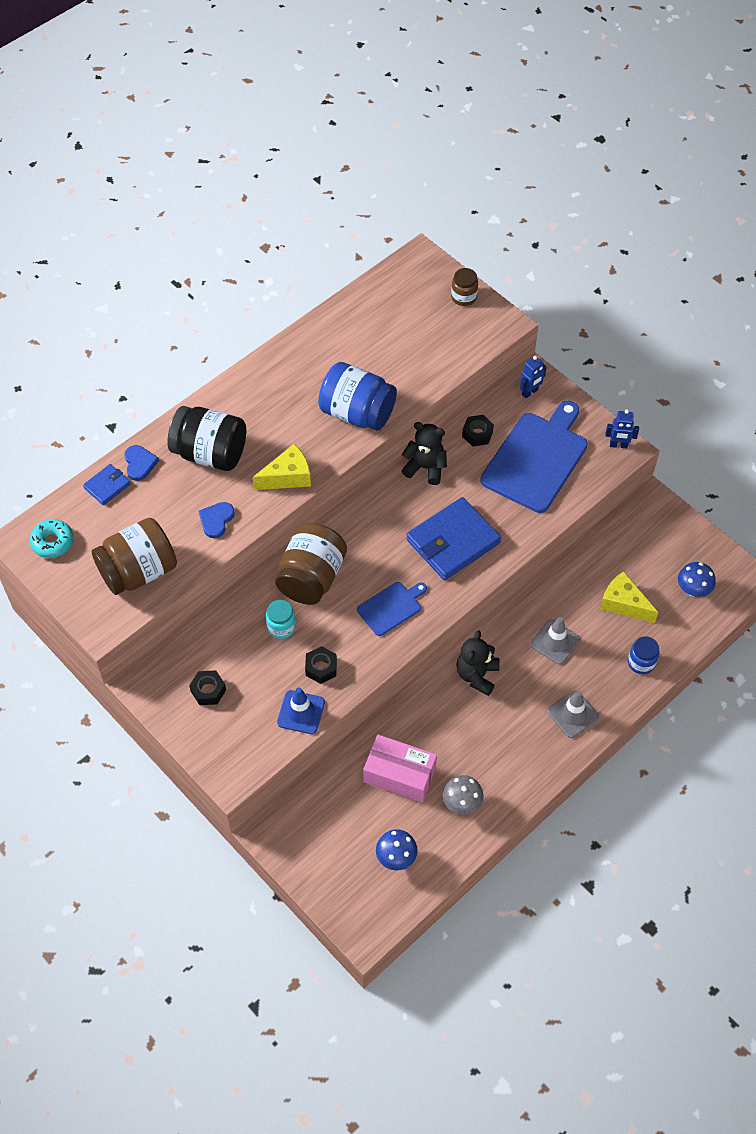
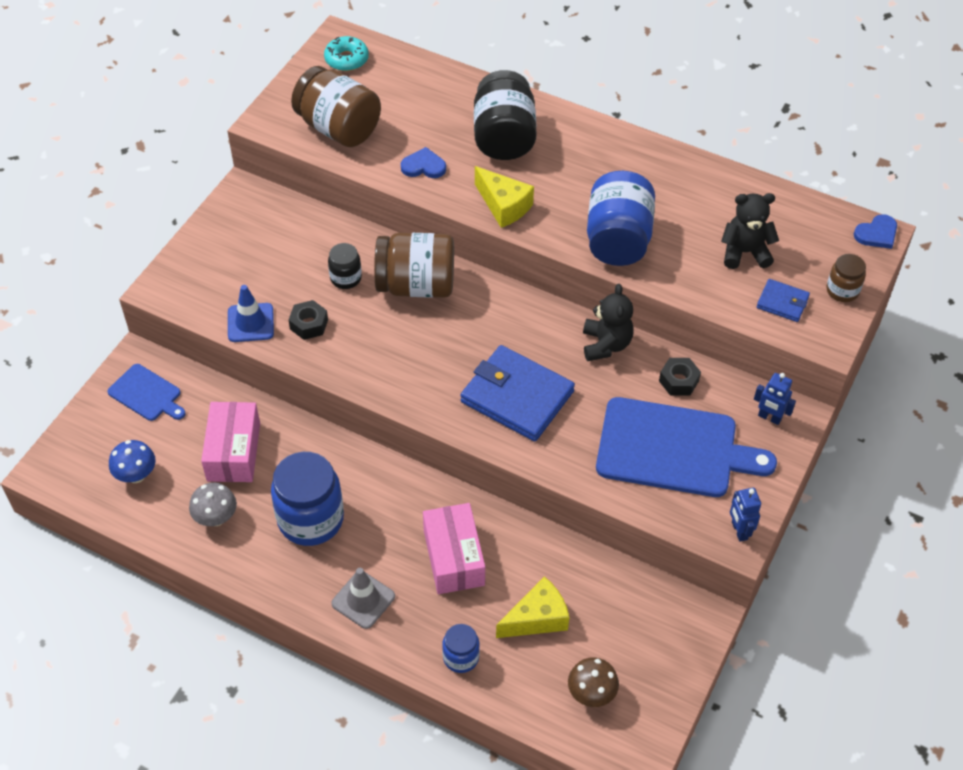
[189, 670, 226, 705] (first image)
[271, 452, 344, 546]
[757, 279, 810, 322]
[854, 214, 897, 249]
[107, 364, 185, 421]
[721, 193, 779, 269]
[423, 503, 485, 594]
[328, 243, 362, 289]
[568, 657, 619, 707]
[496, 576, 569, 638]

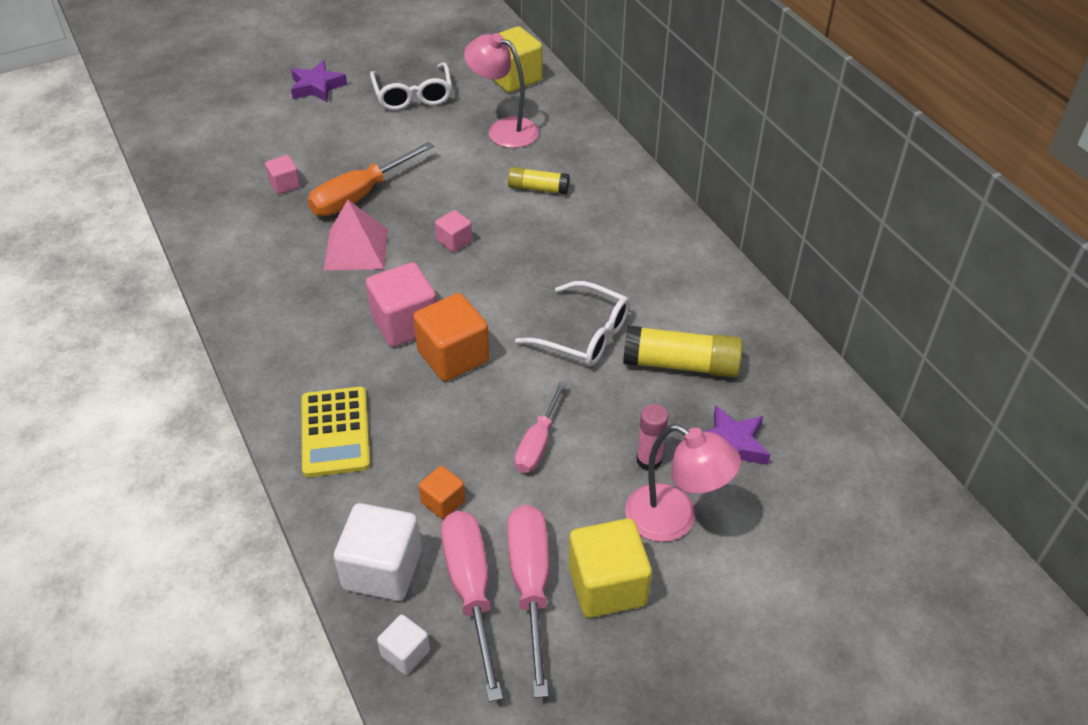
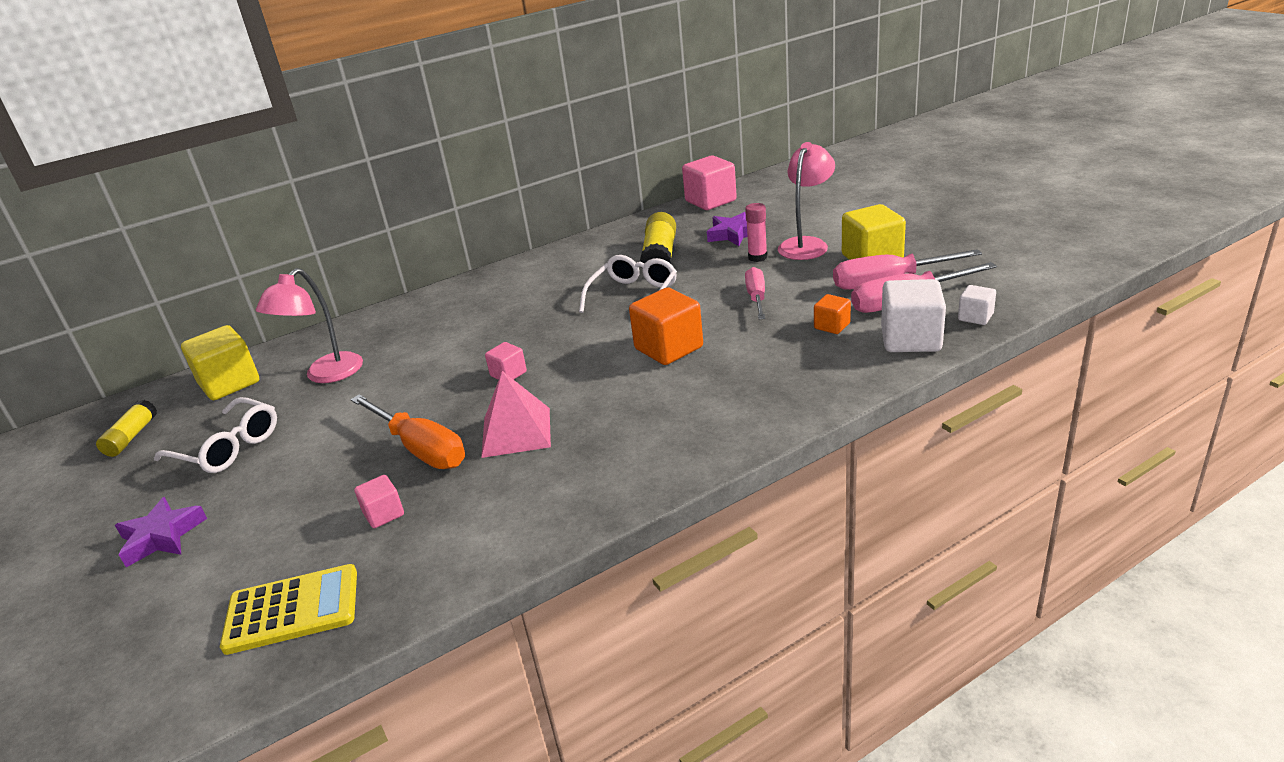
[220, 564, 357, 655]
[682, 155, 737, 210]
[96, 399, 157, 457]
[154, 397, 277, 473]
[745, 267, 765, 319]

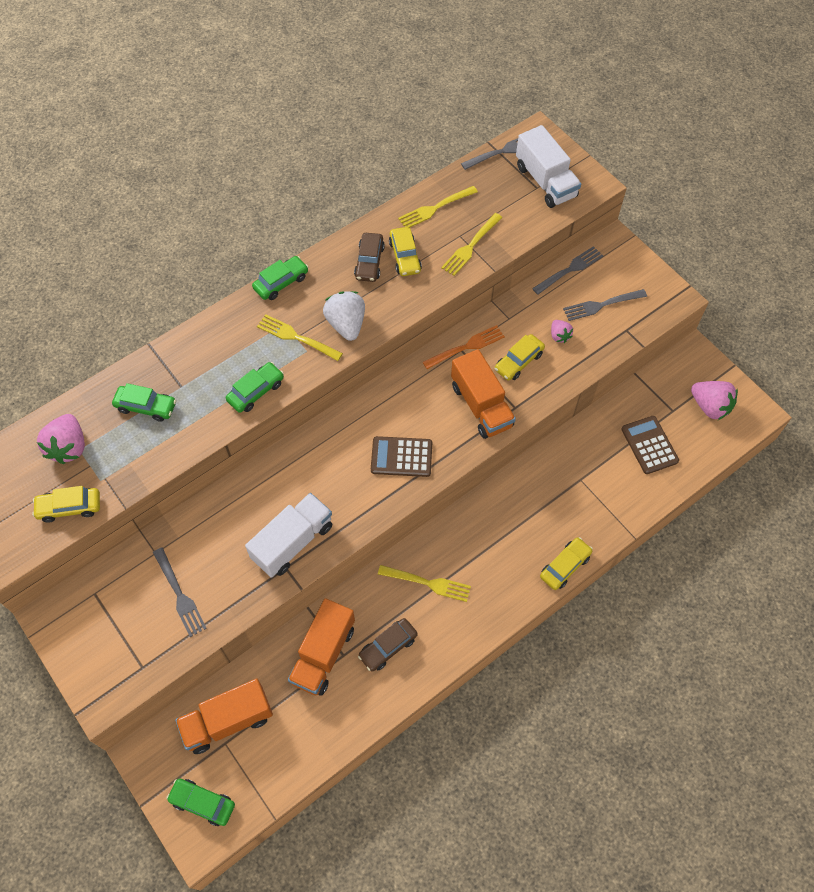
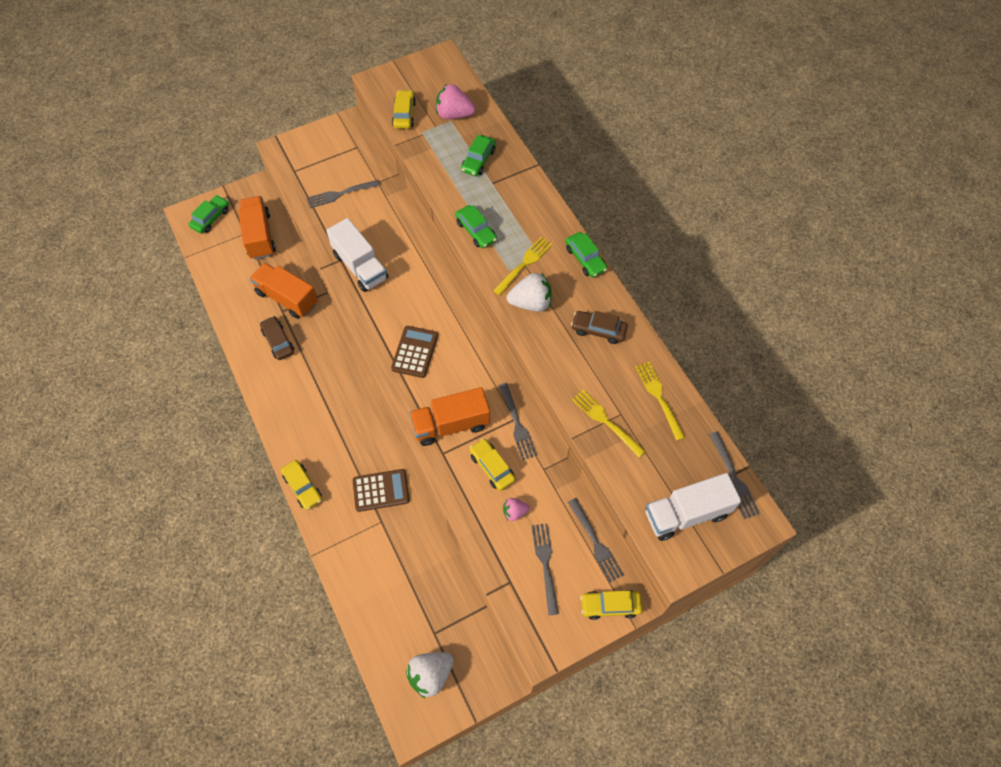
[378, 565, 471, 602] (first image)
[580, 590, 642, 620]
[352, 469, 410, 512]
[499, 383, 537, 460]
[406, 652, 454, 699]

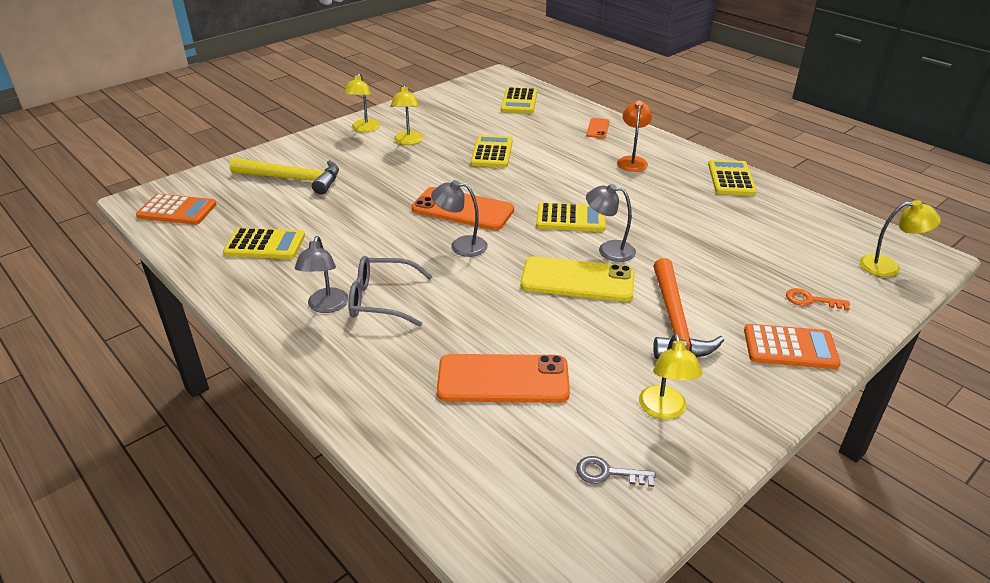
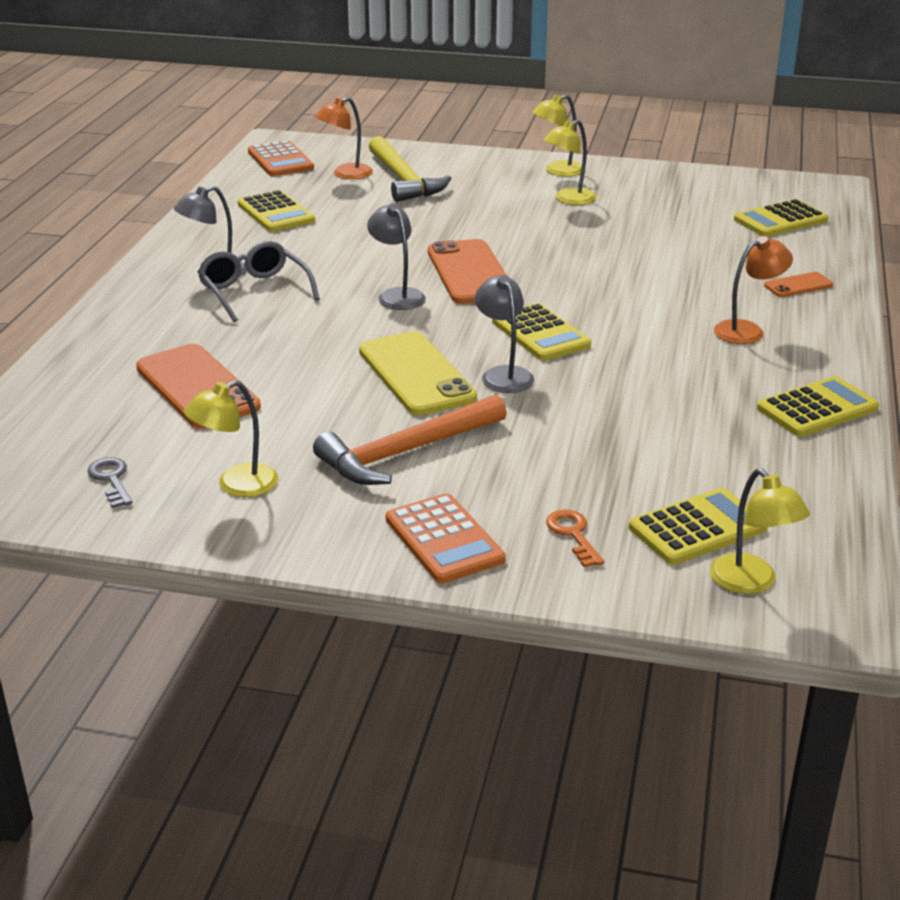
[315, 97, 373, 179]
[629, 488, 768, 565]

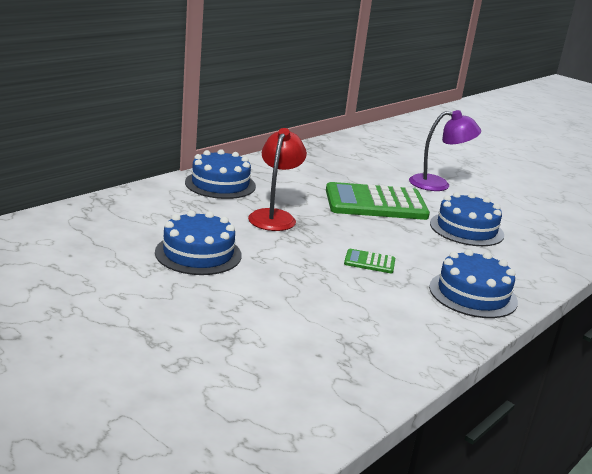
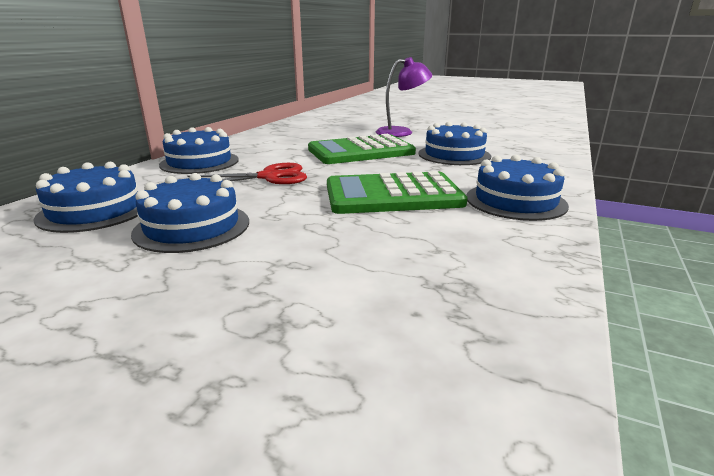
[33, 162, 138, 233]
[188, 163, 307, 184]
[327, 171, 468, 214]

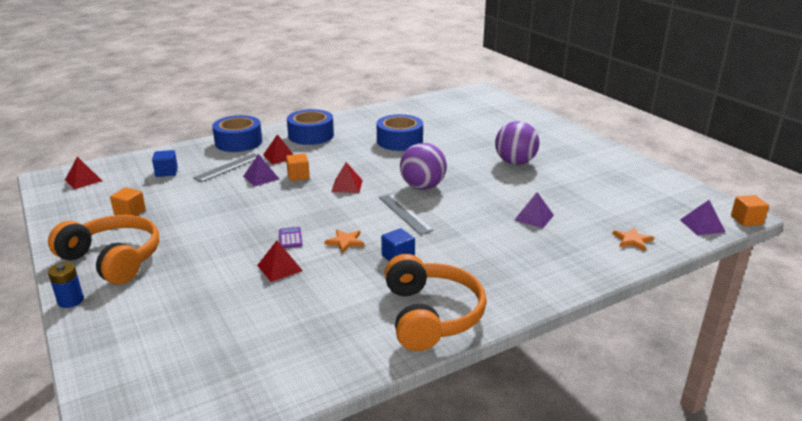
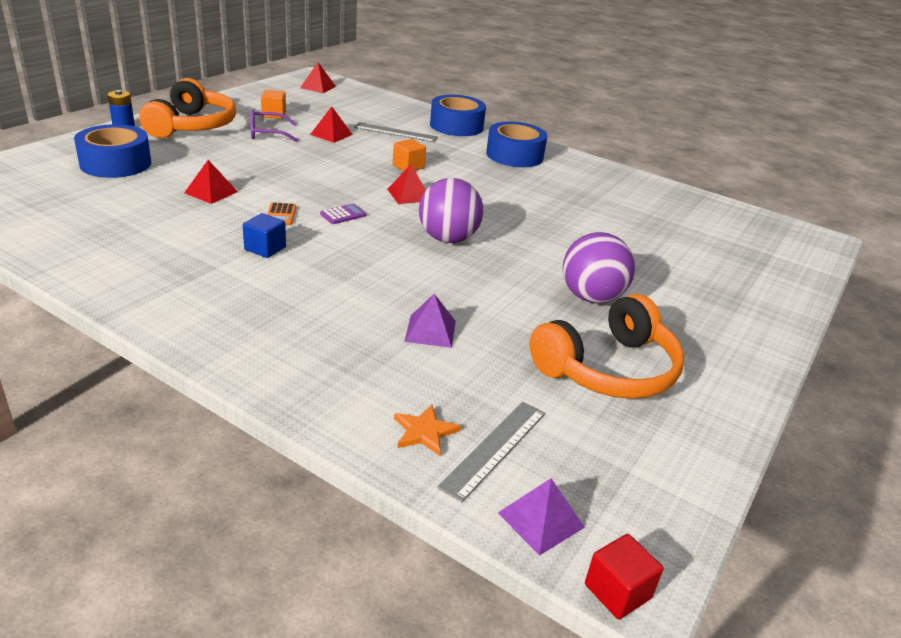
[152, 150, 178, 177] (first image)
[243, 154, 279, 187] (first image)
[250, 109, 298, 142]
[310, 106, 353, 143]
[320, 204, 366, 224]
[74, 124, 151, 178]
[437, 402, 545, 502]
[529, 294, 684, 399]
[267, 202, 296, 225]
[585, 534, 664, 619]

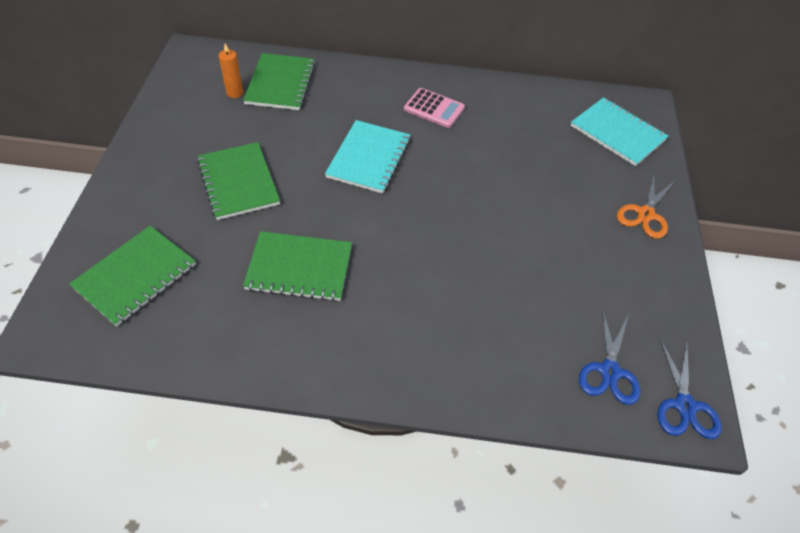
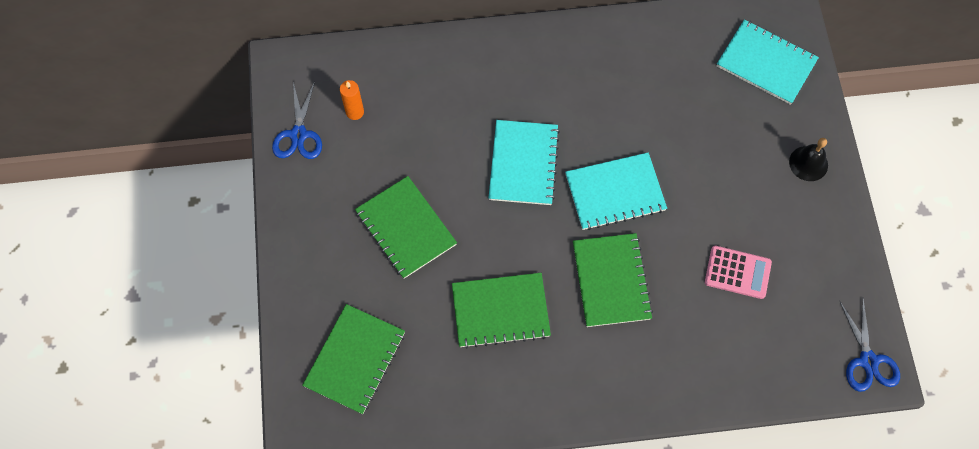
[565, 153, 667, 230]
[573, 233, 653, 327]
[705, 246, 772, 299]
[272, 81, 322, 159]
[789, 138, 828, 181]

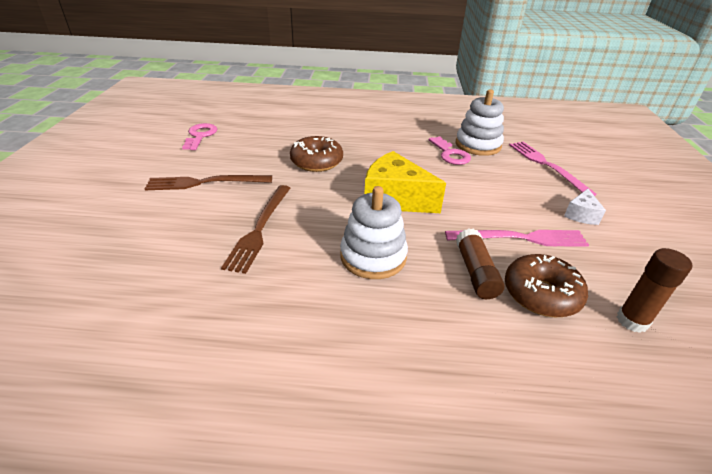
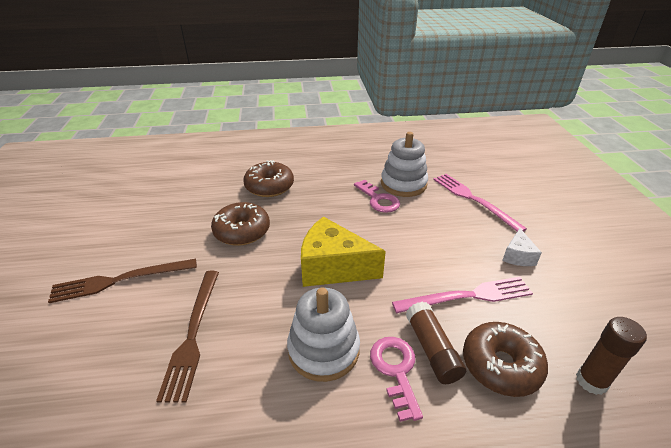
[243, 160, 294, 197]
[370, 337, 423, 422]

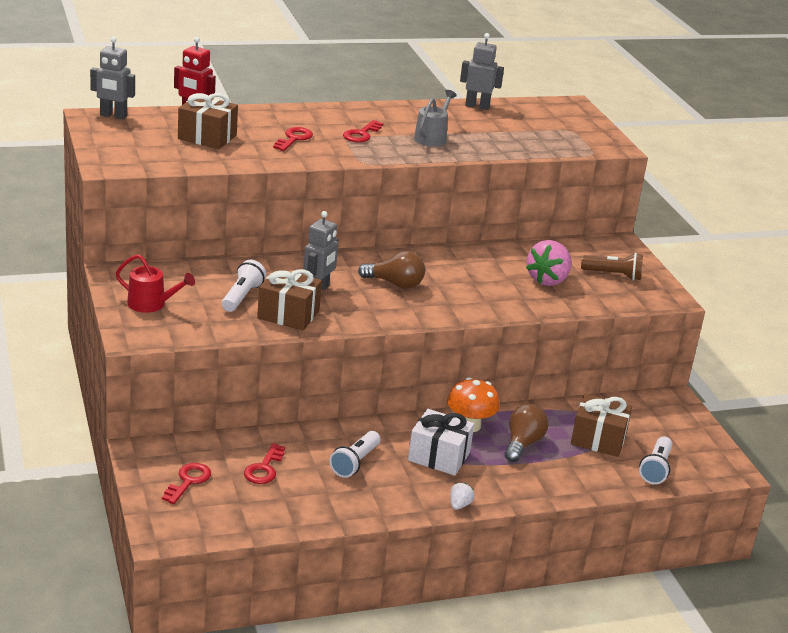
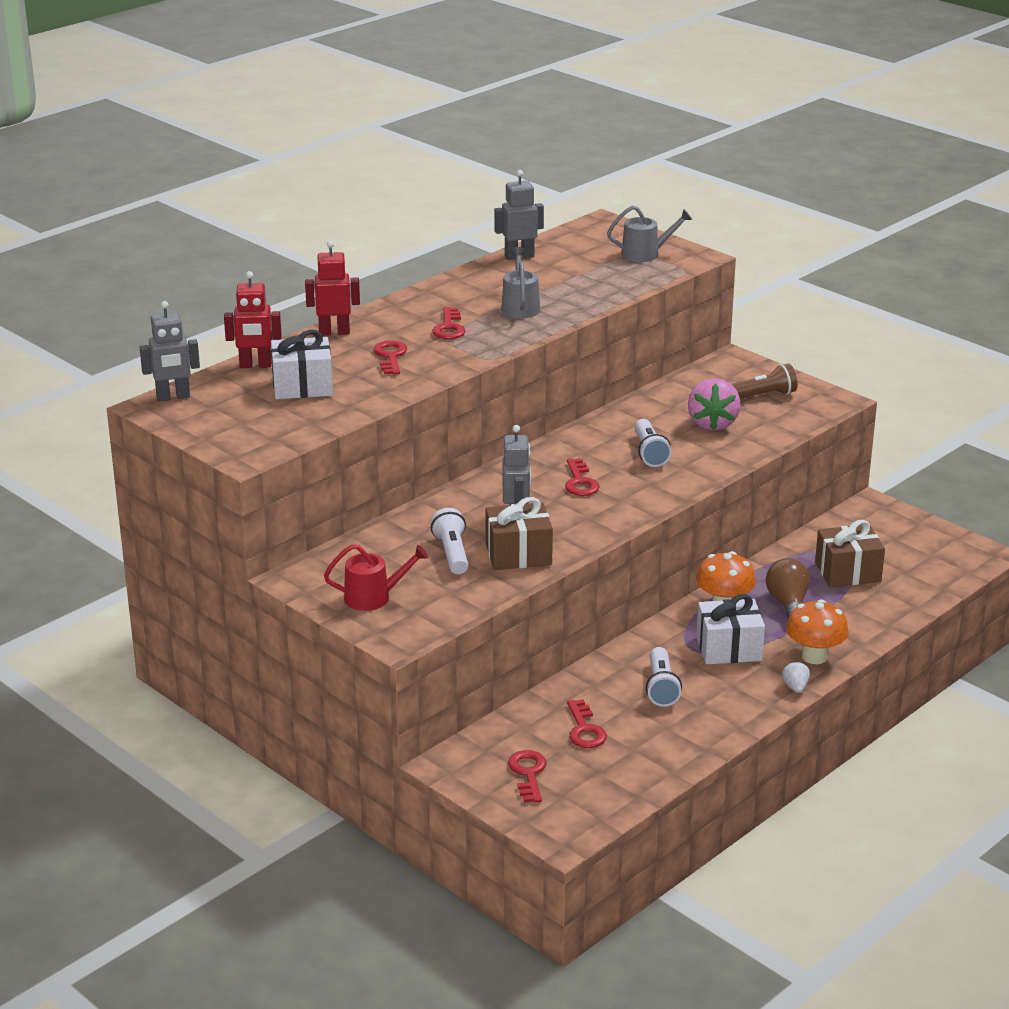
[305, 241, 360, 335]
[607, 206, 692, 262]
[786, 599, 849, 664]
[634, 419, 672, 467]
[565, 459, 600, 496]
[271, 330, 333, 399]

